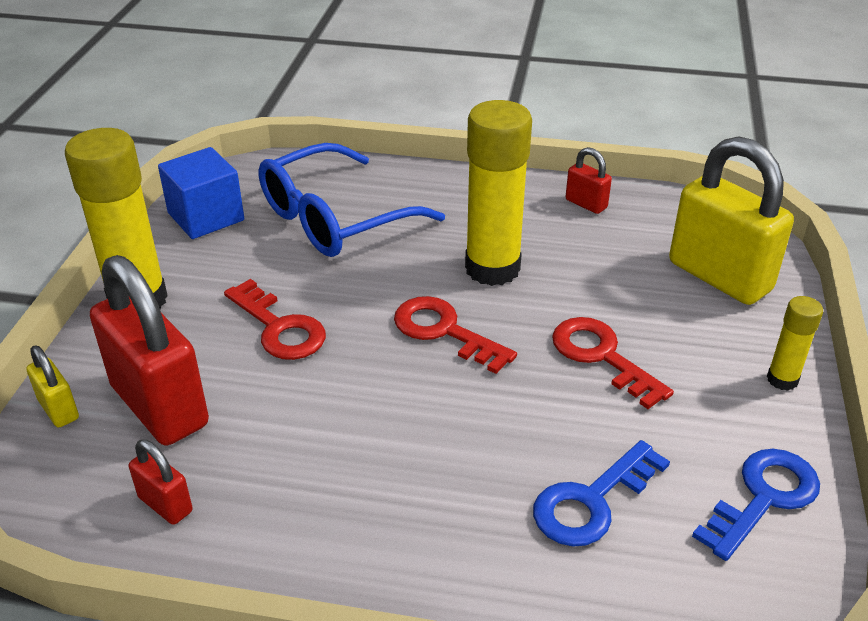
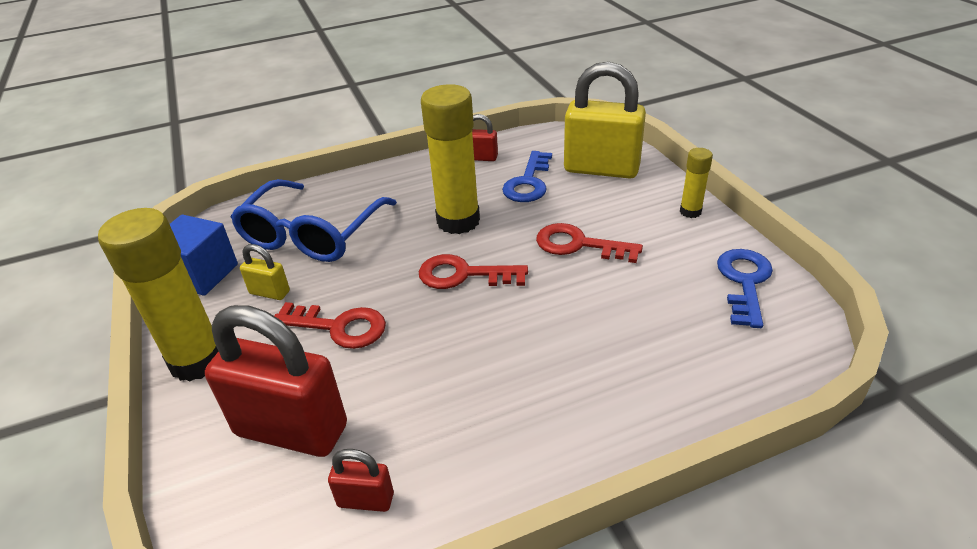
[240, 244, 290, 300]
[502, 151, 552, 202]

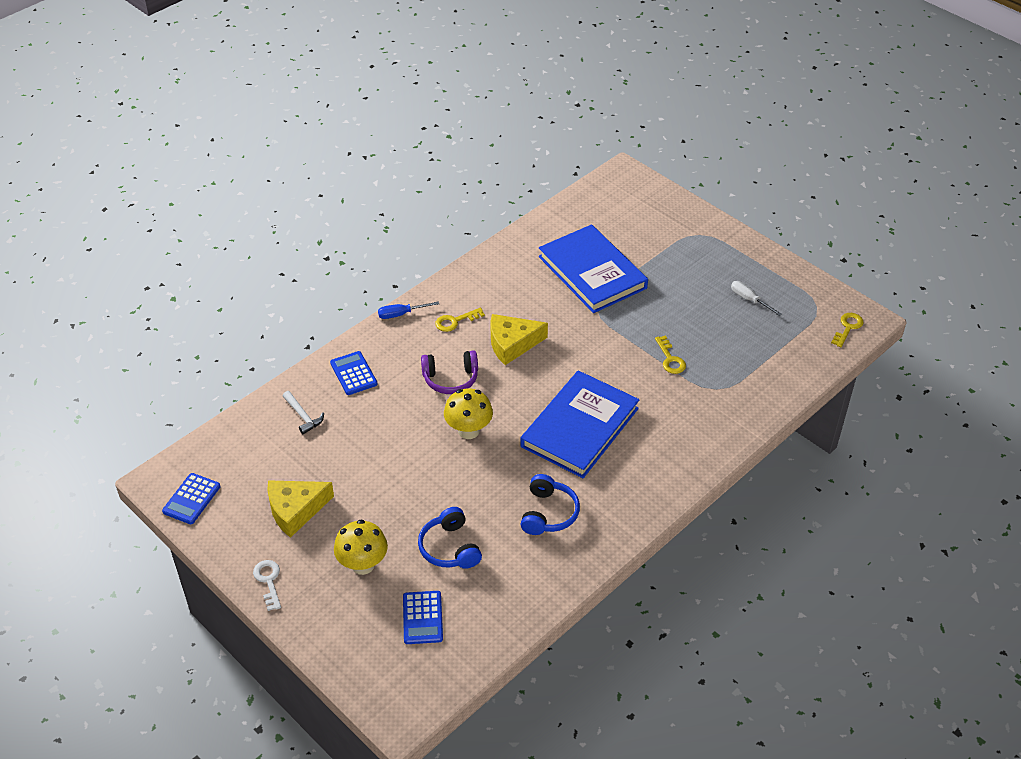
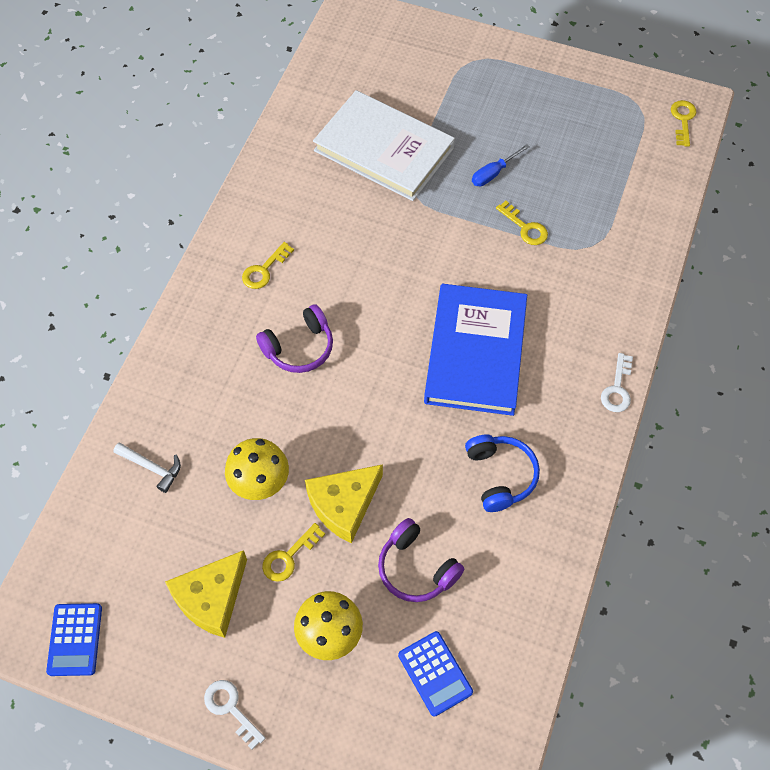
[330, 351, 377, 395] (first image)
[731, 281, 782, 316] (first image)
[262, 523, 325, 582]
[601, 353, 633, 412]
[472, 144, 530, 186]
[225, 438, 289, 500]
[305, 464, 383, 544]
[378, 518, 464, 602]
[313, 90, 455, 201]

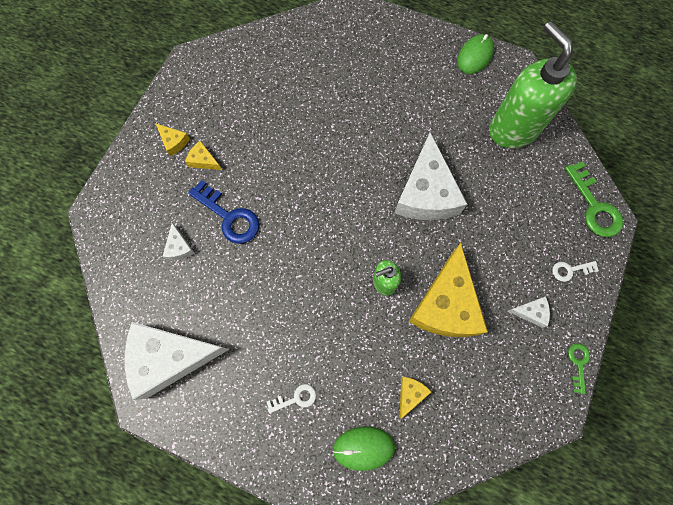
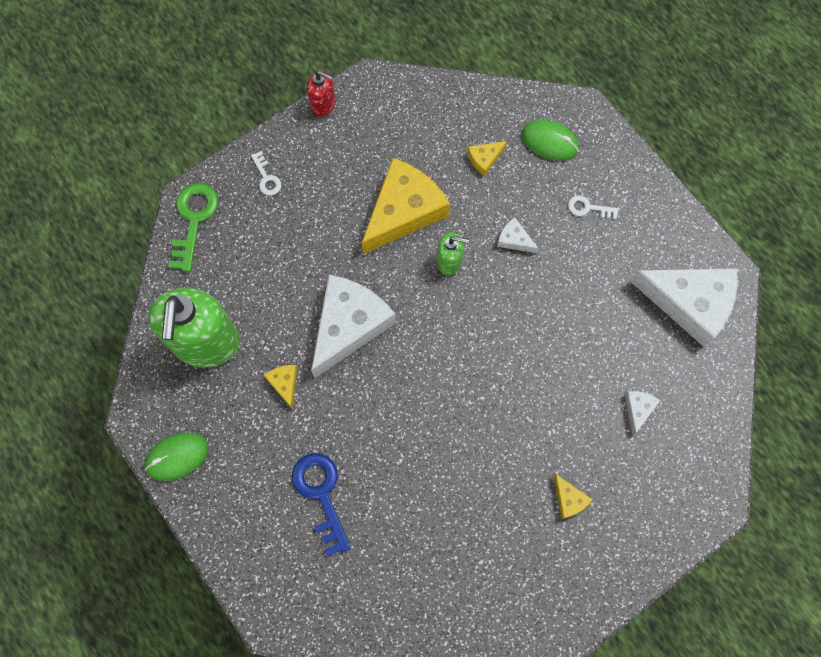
[264, 365, 297, 408]
[292, 453, 351, 556]
[497, 217, 538, 253]
[307, 71, 335, 117]
[251, 151, 281, 195]

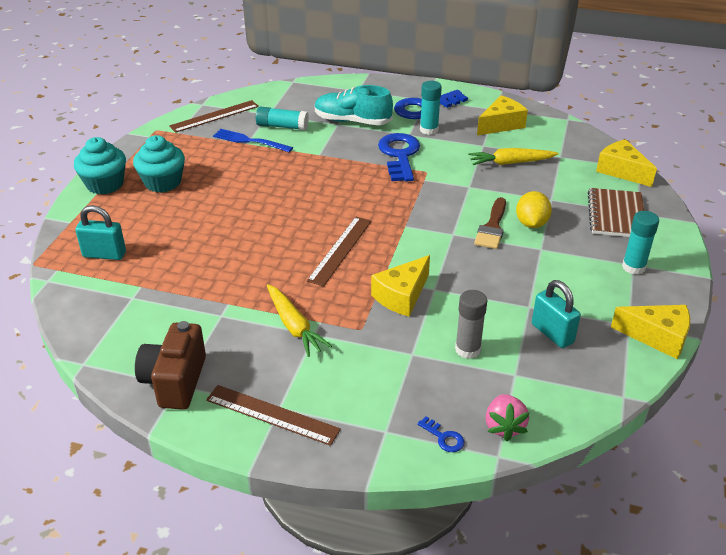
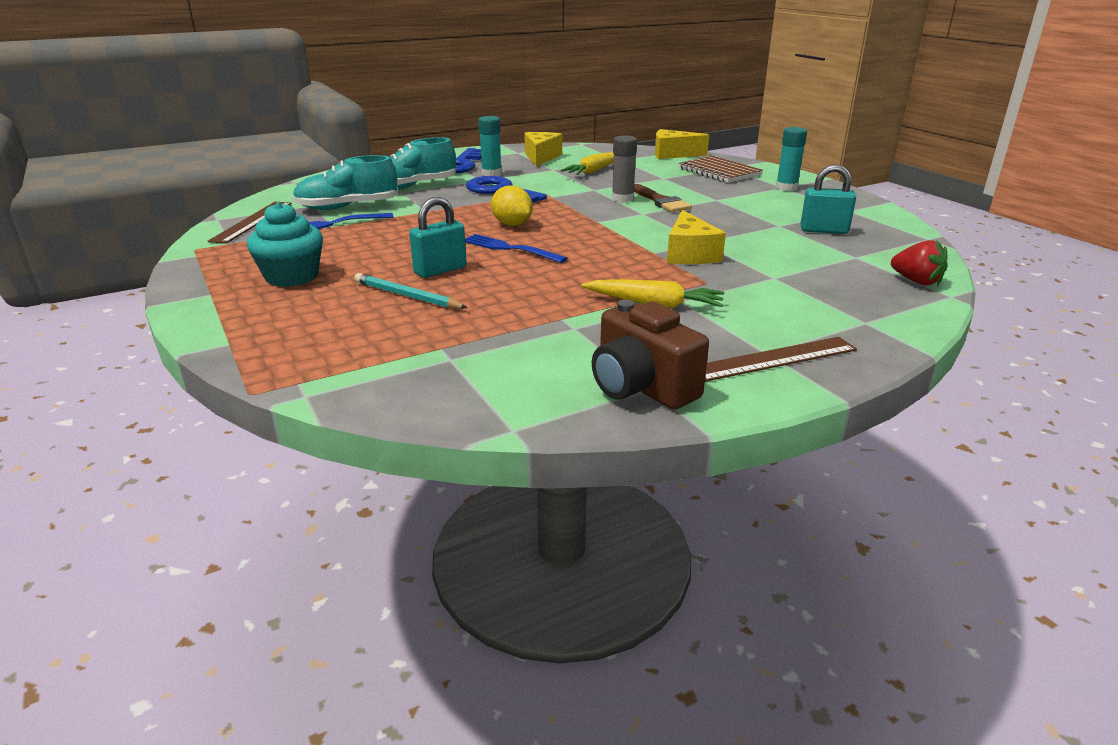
[74, 137, 126, 195] (first image)
[307, 217, 372, 286] (first image)
[417, 416, 464, 452] (first image)
[611, 305, 690, 359] (first image)
[354, 273, 468, 309]
[465, 234, 567, 263]
[409, 197, 467, 278]
[612, 135, 637, 202]
[491, 185, 533, 226]
[293, 155, 399, 210]
[891, 239, 948, 286]

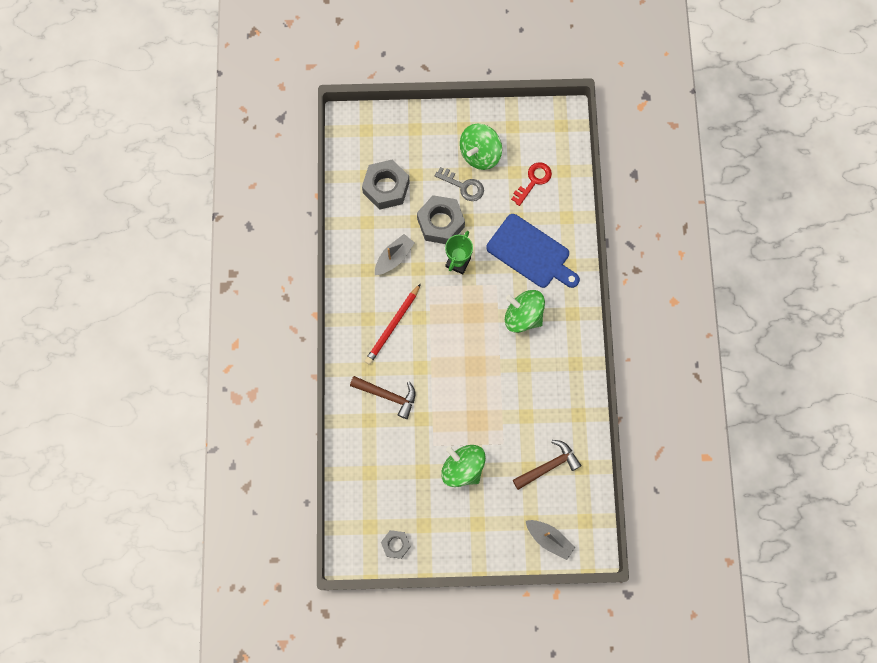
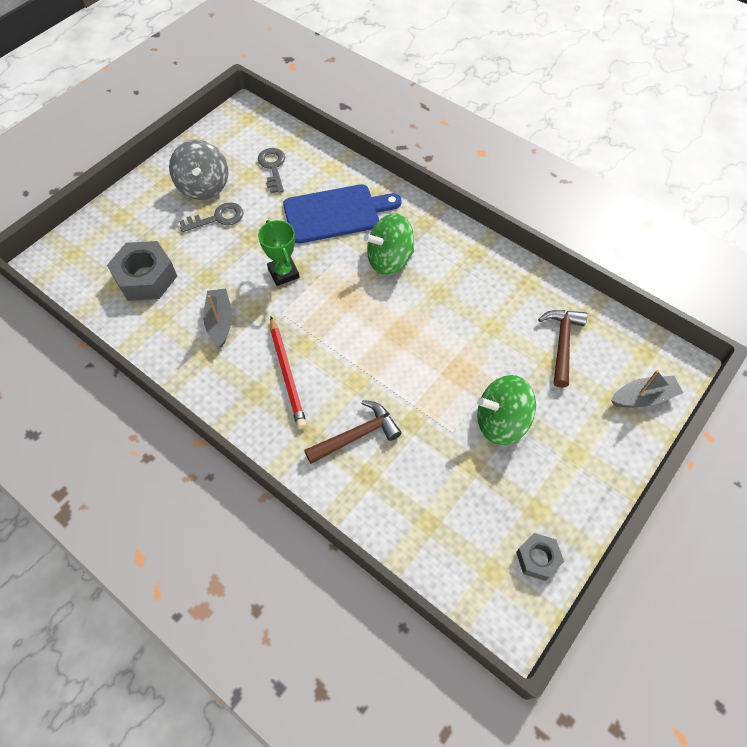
[417, 195, 465, 244] (first image)
[169, 140, 228, 200]
[258, 148, 285, 193]

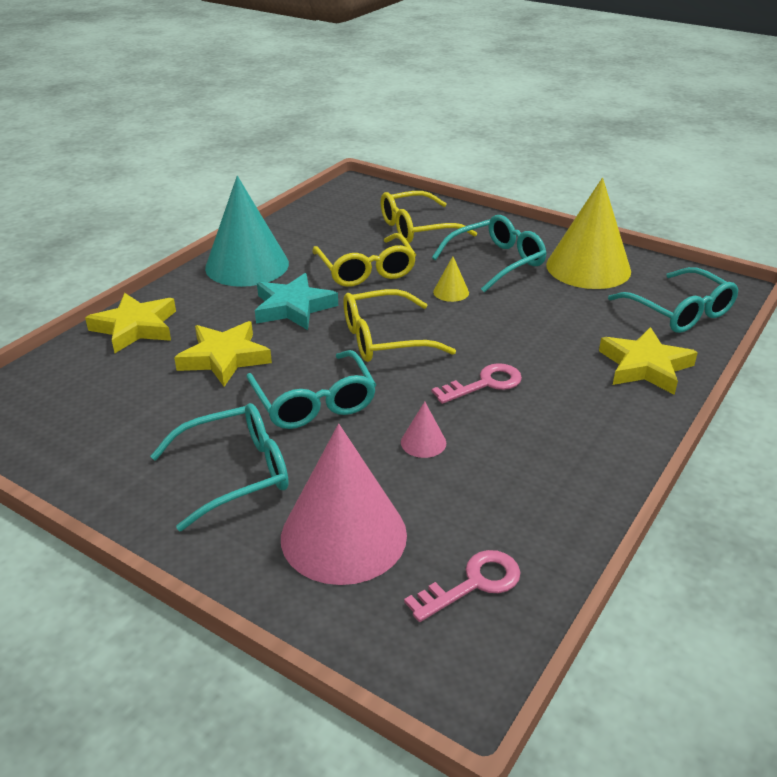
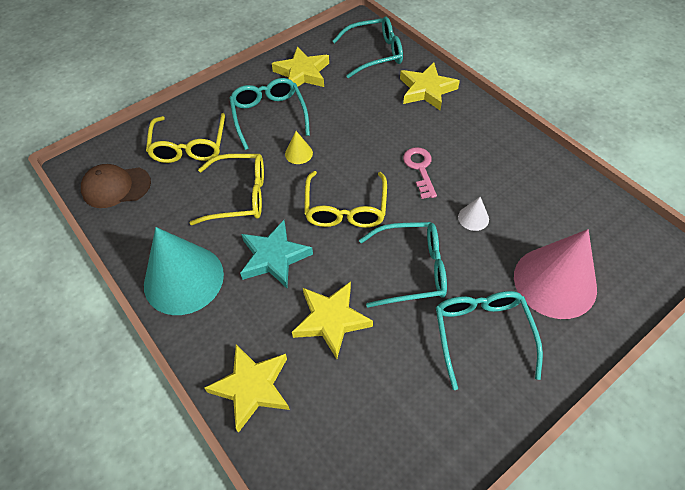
[404, 550, 521, 622] (first image)
[81, 164, 151, 208]
[272, 46, 329, 87]
[458, 197, 489, 231]

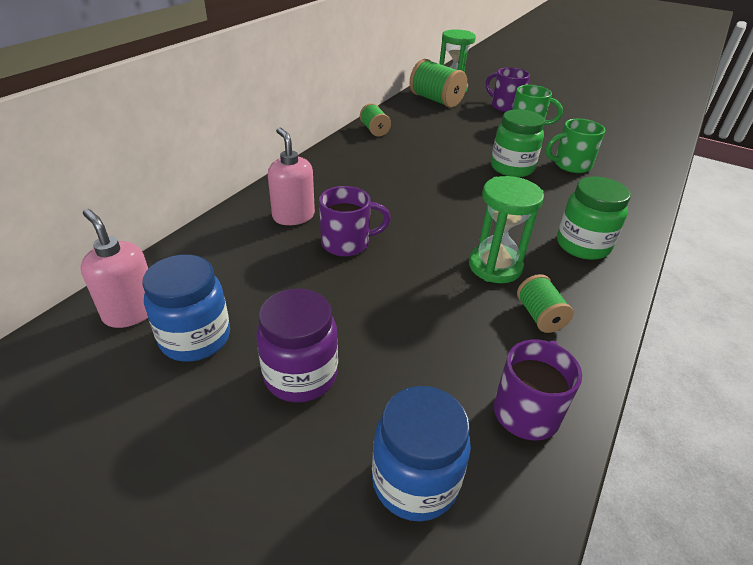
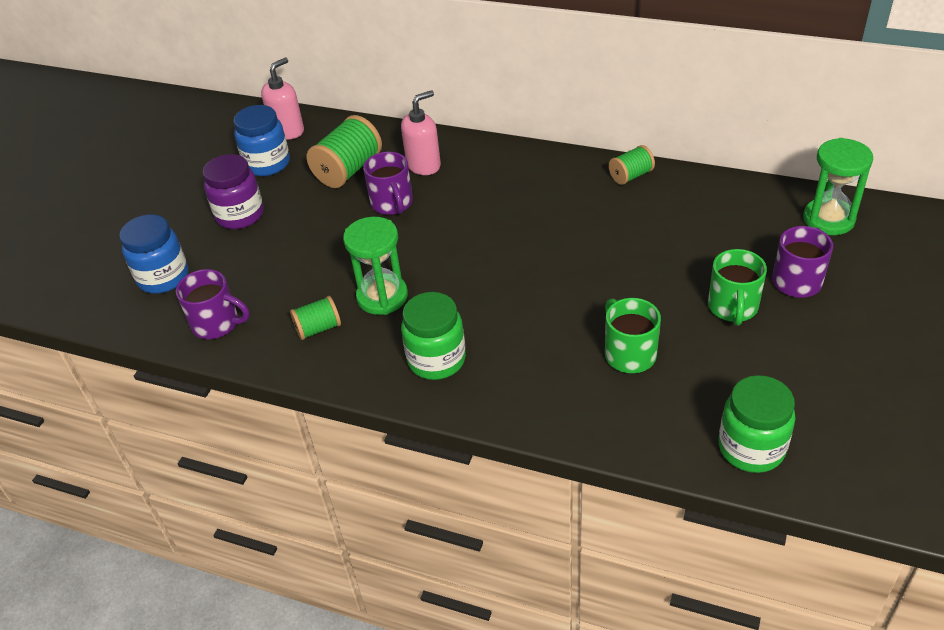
[307, 115, 382, 188]
[719, 375, 795, 473]

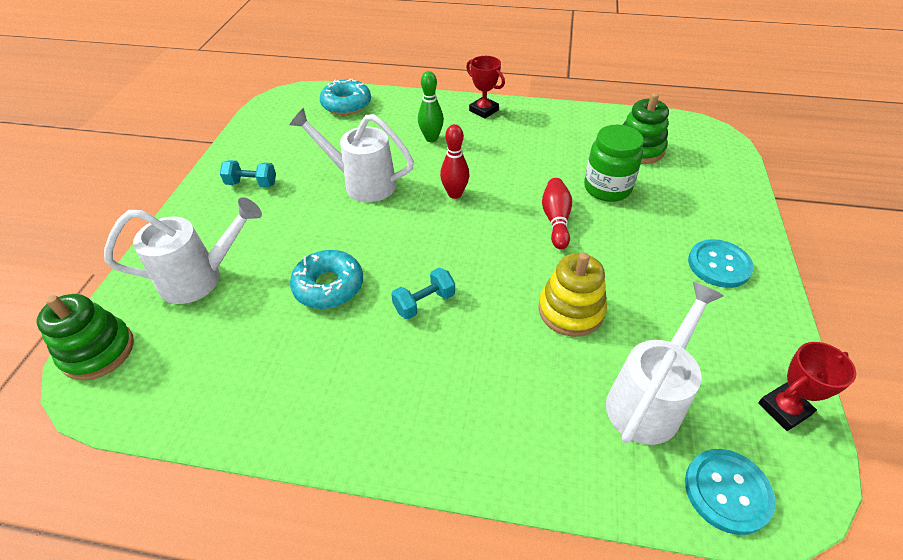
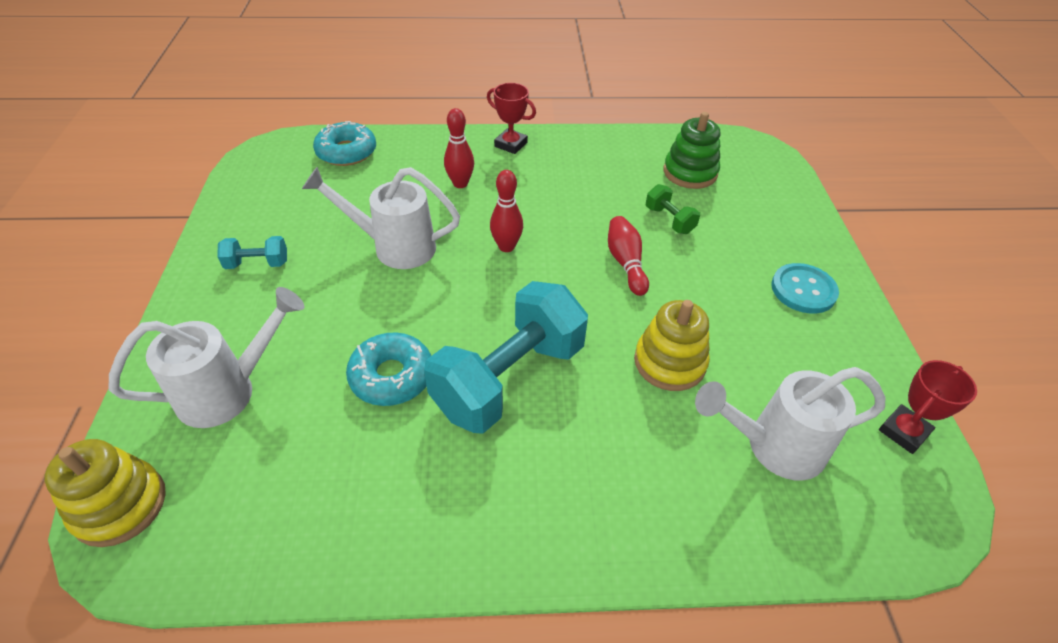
[685, 449, 775, 535] (first image)
[646, 184, 700, 234]
[44, 439, 166, 547]
[444, 108, 474, 188]
[695, 367, 886, 480]
[424, 281, 588, 434]

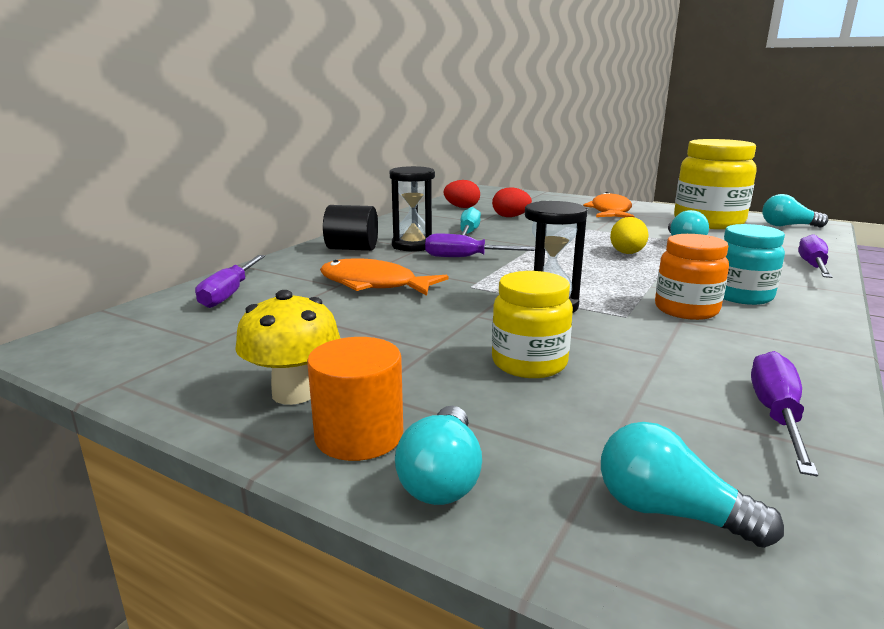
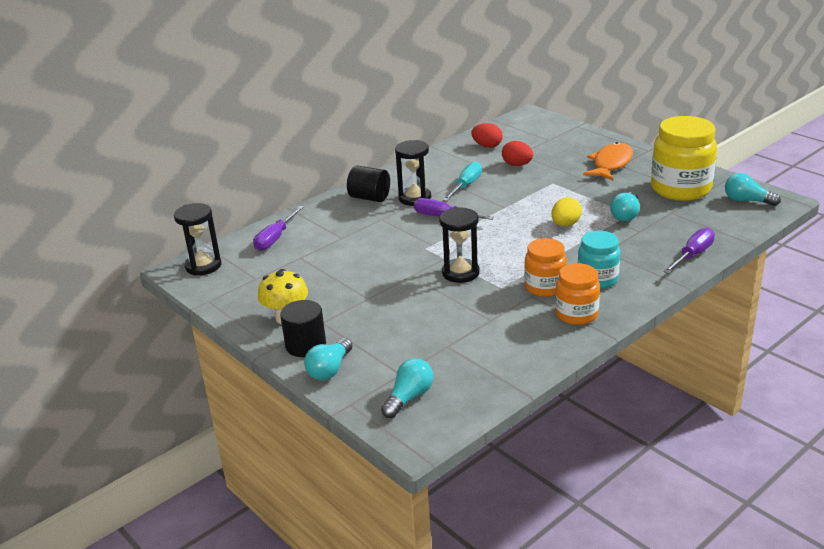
[320, 258, 448, 296] (first image)
[492, 271, 573, 378] (first image)
[751, 351, 818, 476] (first image)
[174, 203, 222, 275]
[555, 263, 600, 325]
[280, 300, 326, 357]
[381, 358, 433, 418]

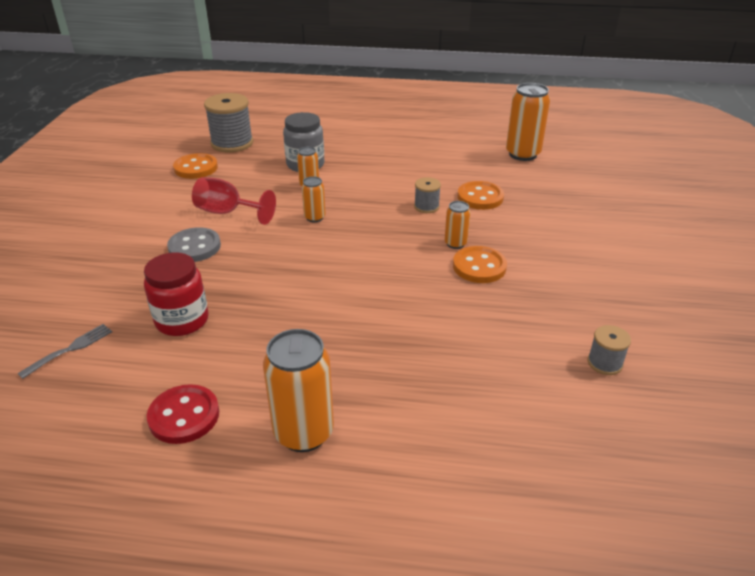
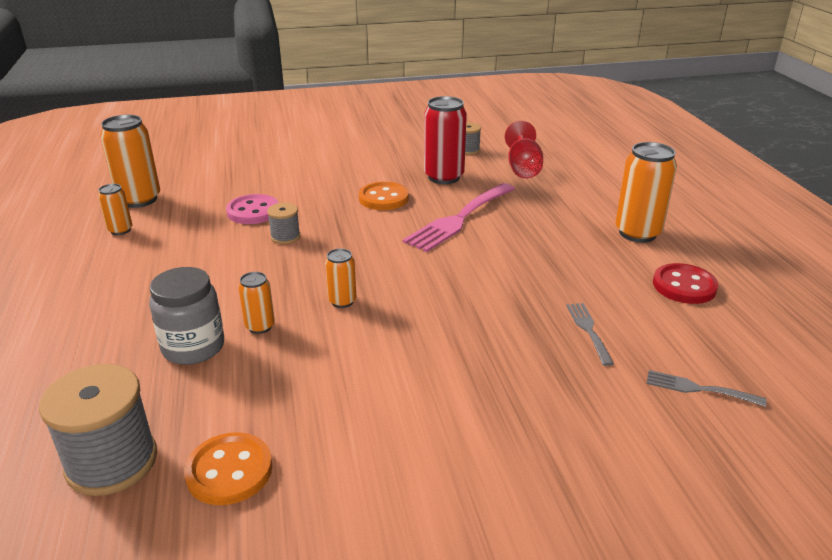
[167, 227, 221, 262] (first image)
[403, 183, 515, 252]
[424, 96, 467, 184]
[505, 121, 543, 178]
[98, 184, 132, 235]
[566, 303, 614, 366]
[226, 194, 278, 224]

